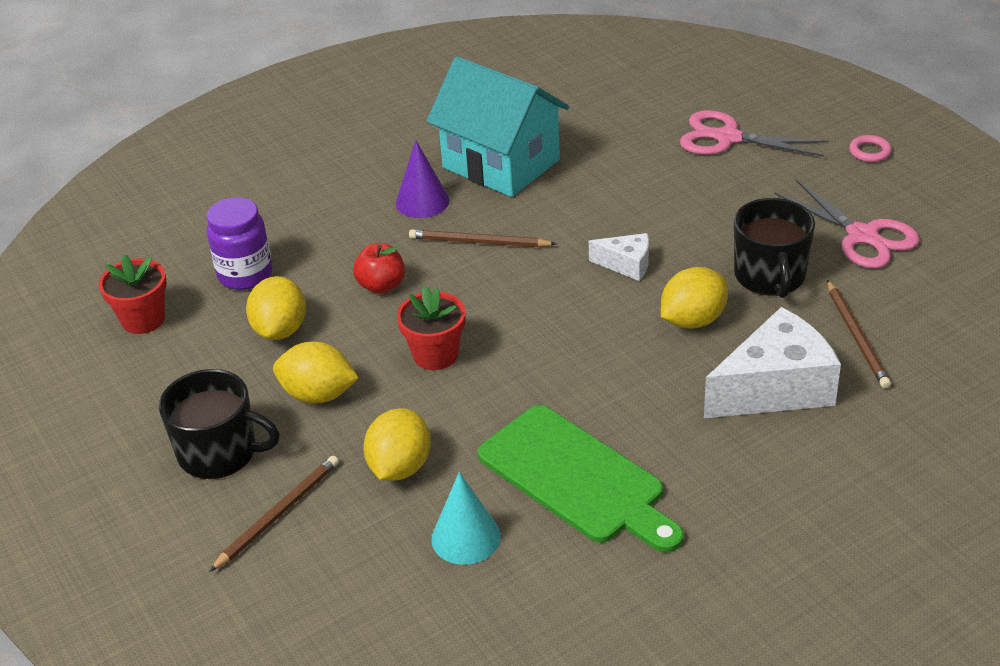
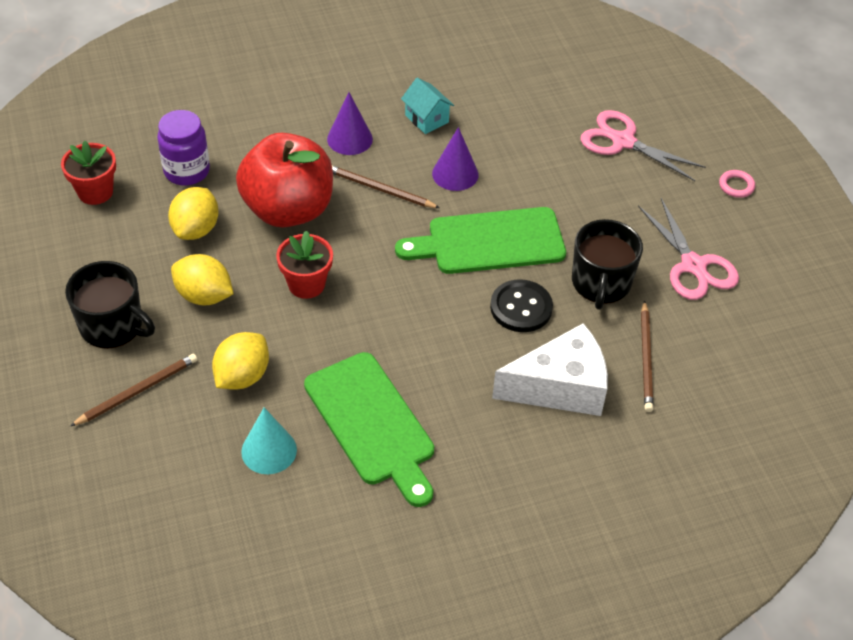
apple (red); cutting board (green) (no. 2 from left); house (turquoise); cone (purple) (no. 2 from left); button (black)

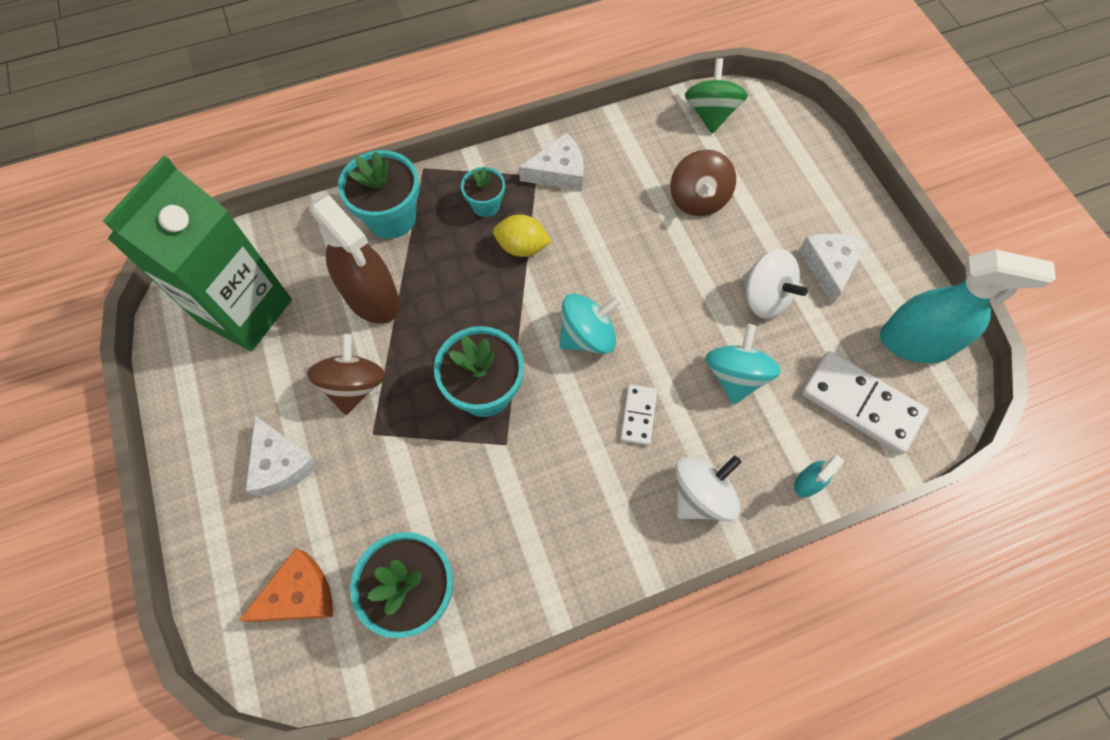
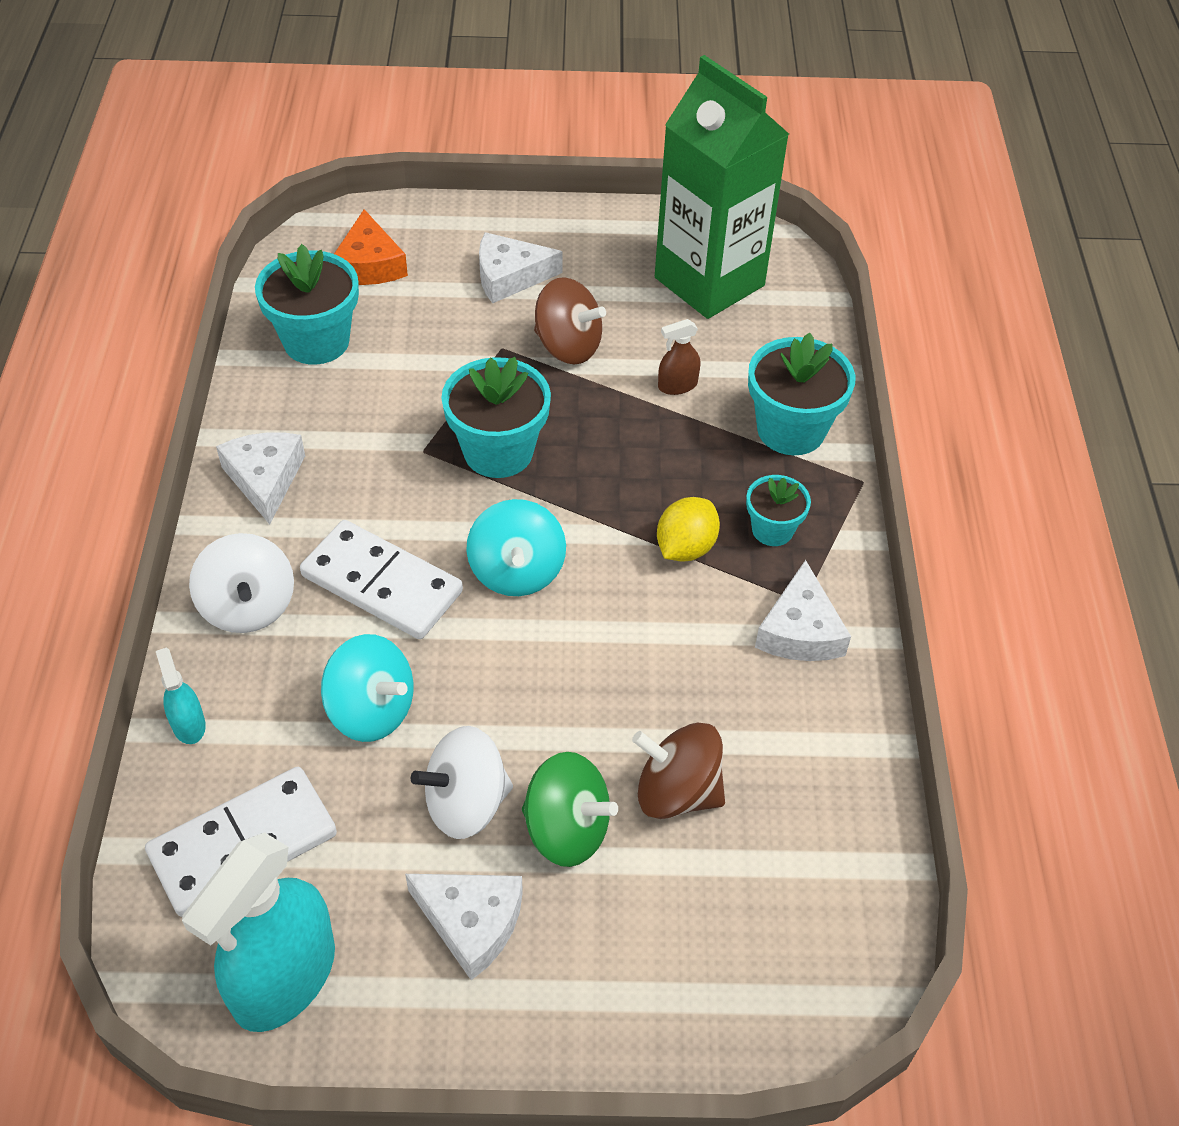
cheese (white) (no. 1 from left); domino (white) (no. 2 from left); spinning top (green); spray bottle (brown)

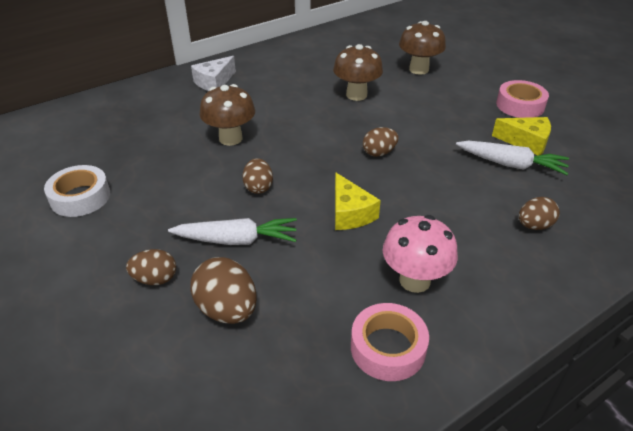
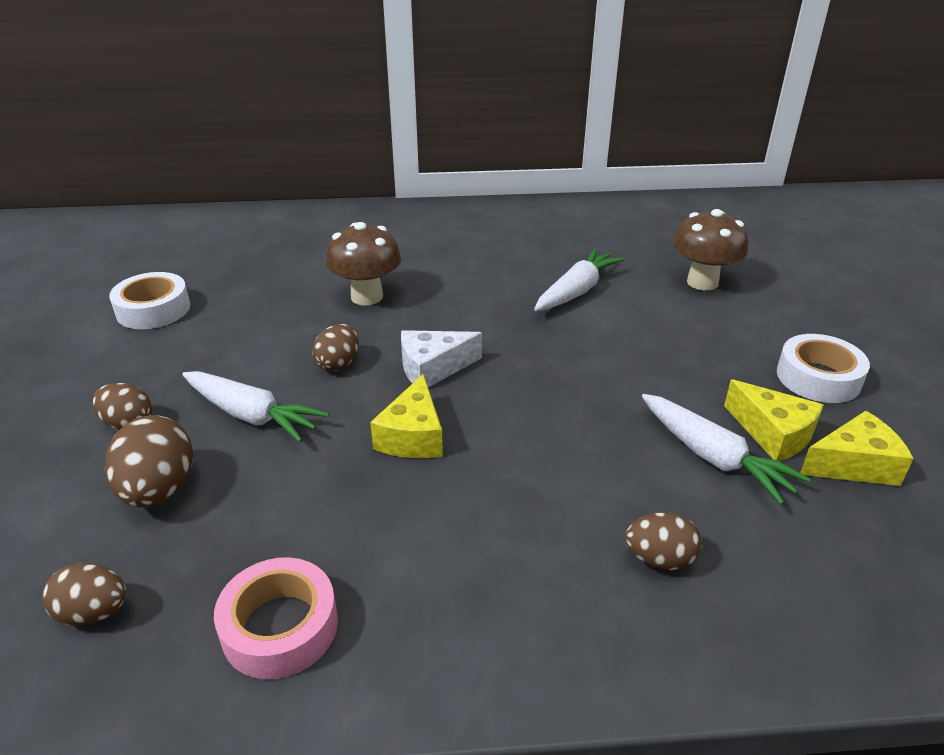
egg (brown) (no. 1 from left); cheese (white); carrot (white) (no. 2 from left); tape (white) (no. 2 from left); cheese (yellow) (no. 3 from left); mushroom (pink)

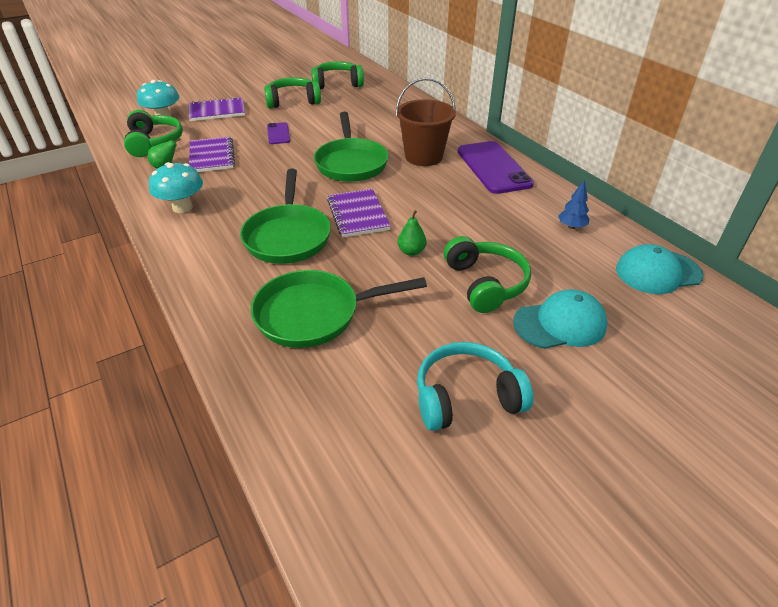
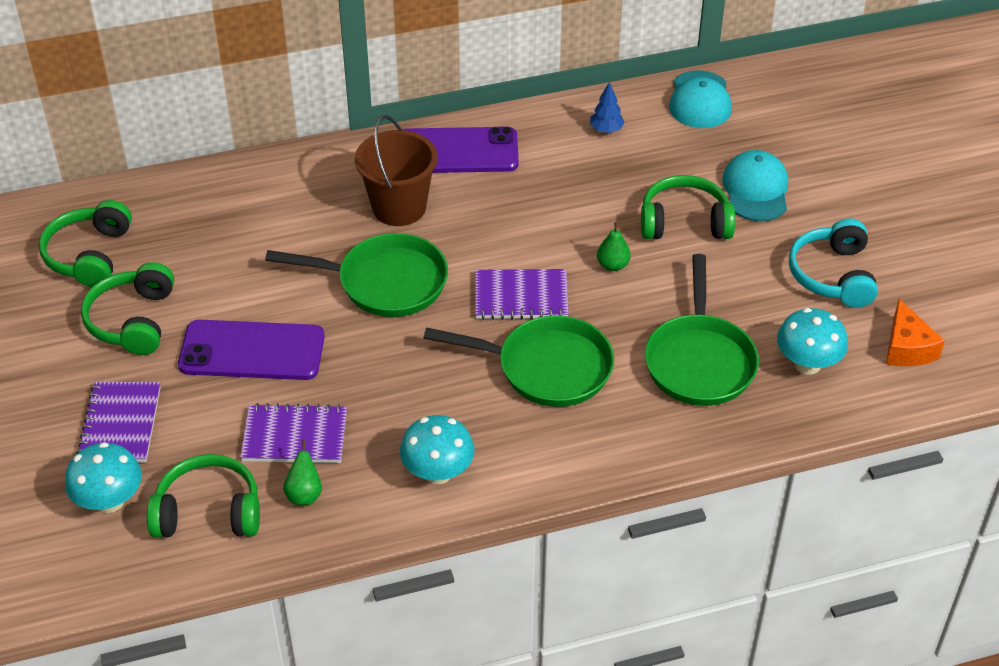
phone (purple) (no. 1 from left); mushroom (turquoise) (no. 3 from left); cheese (orange)

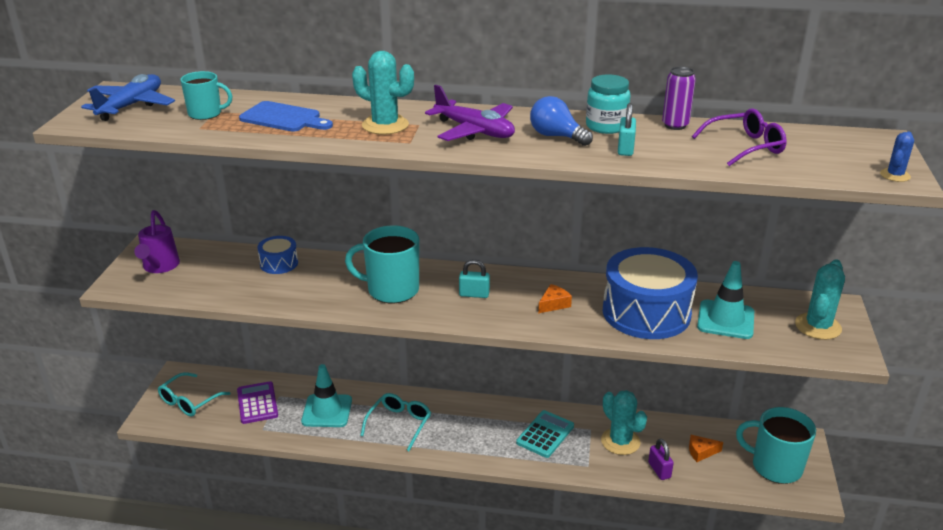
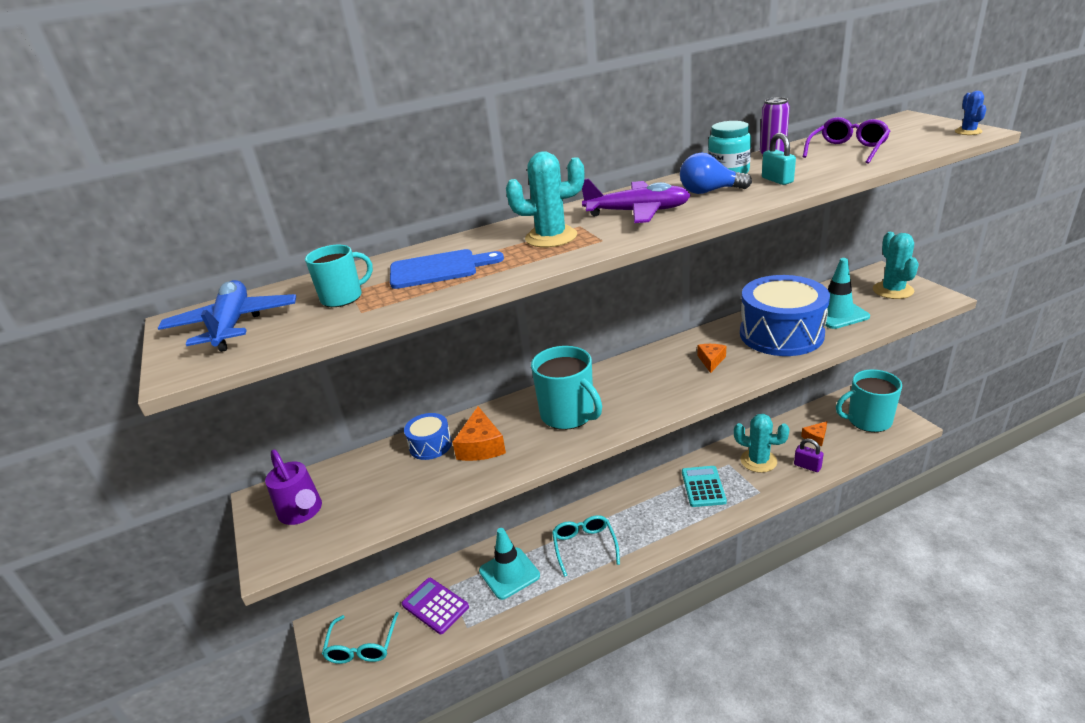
cheese (orange) (no. 1 from left); mug (turquoise) (no. 2 from left); padlock (turquoise) (no. 1 from left in the first image)

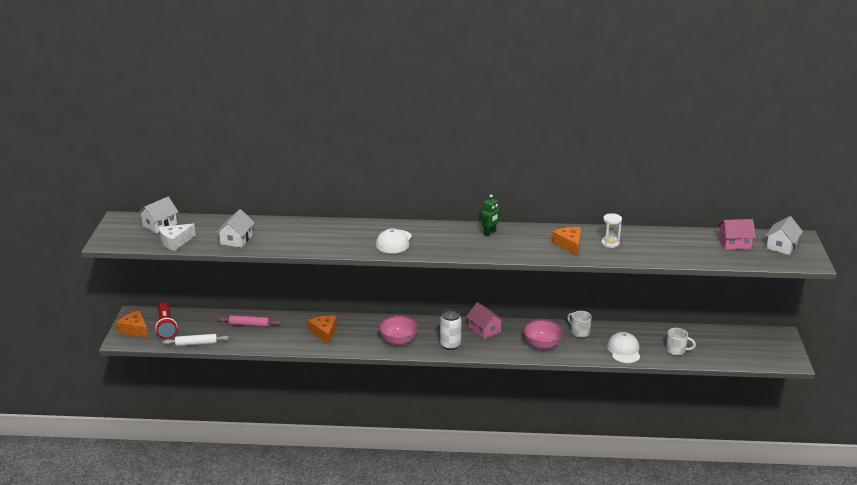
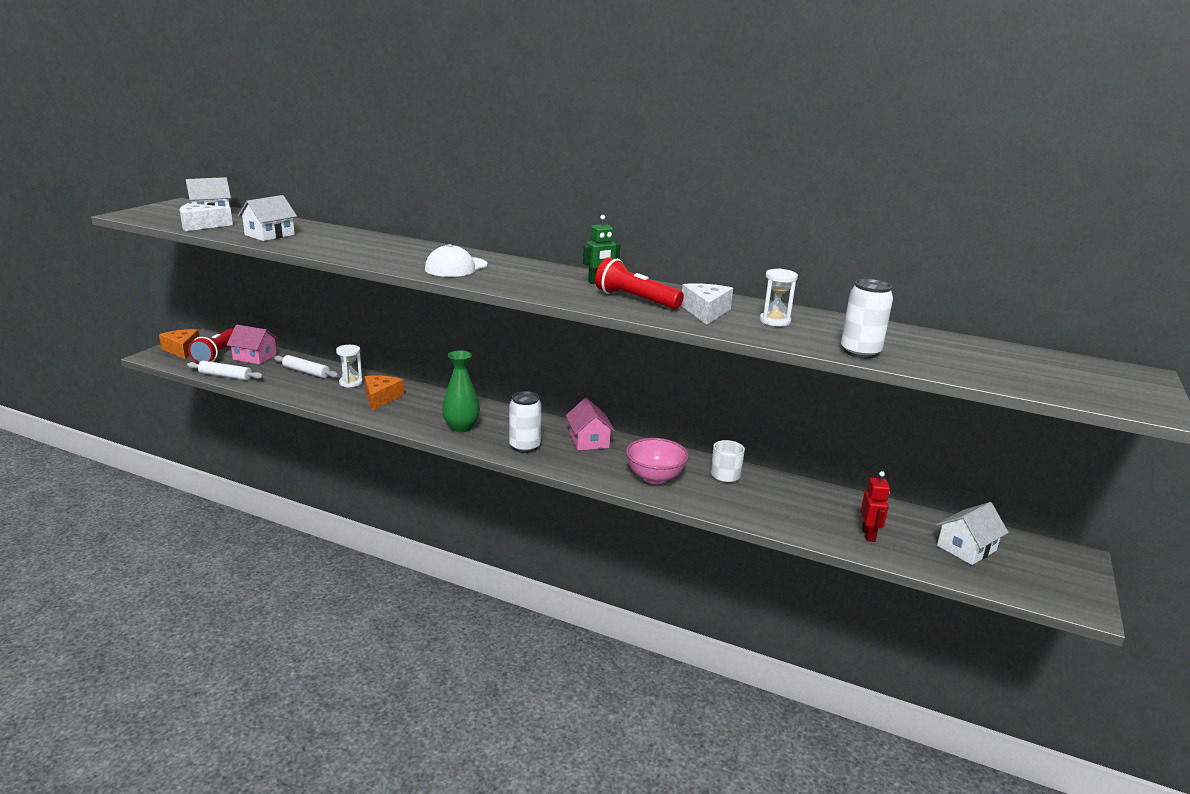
house (pink) (no. 1 from left); rolling pin (white) (no. 2 from left); hourglass (white) (no. 1 from left); vase (green); flashlight (red) (no. 2 from left); cheese (white) (no. 2 from left); can (white) (no. 2 from left); robot (red); house (white) (no. 3 from left); cap (white) (no. 2 from left in the first image)

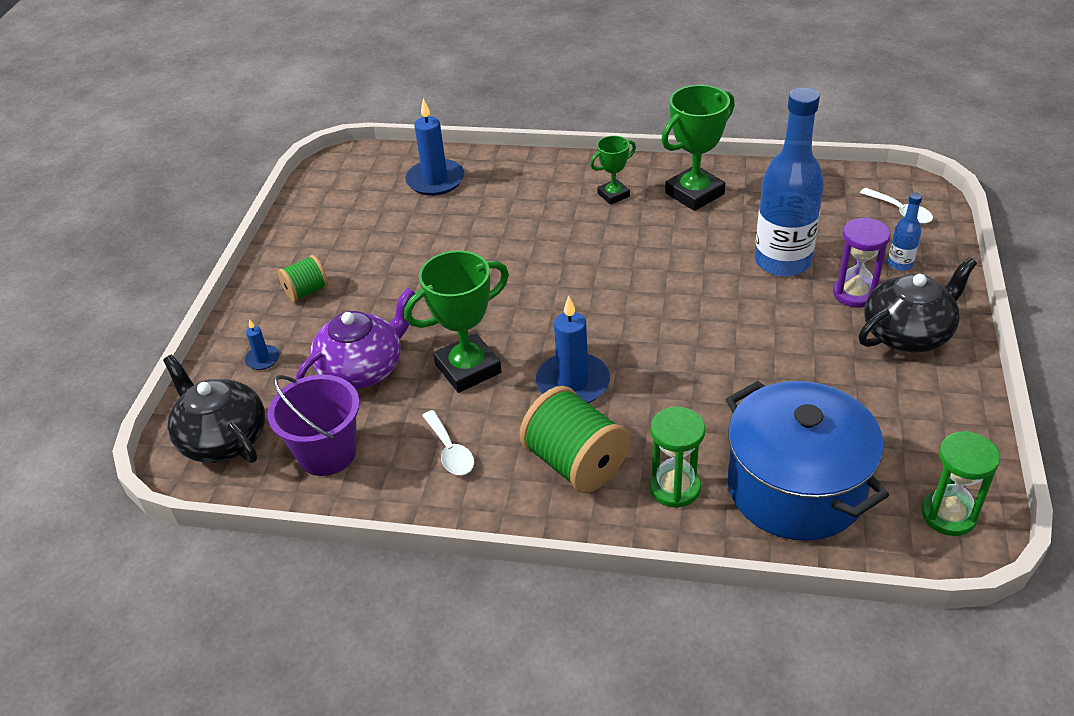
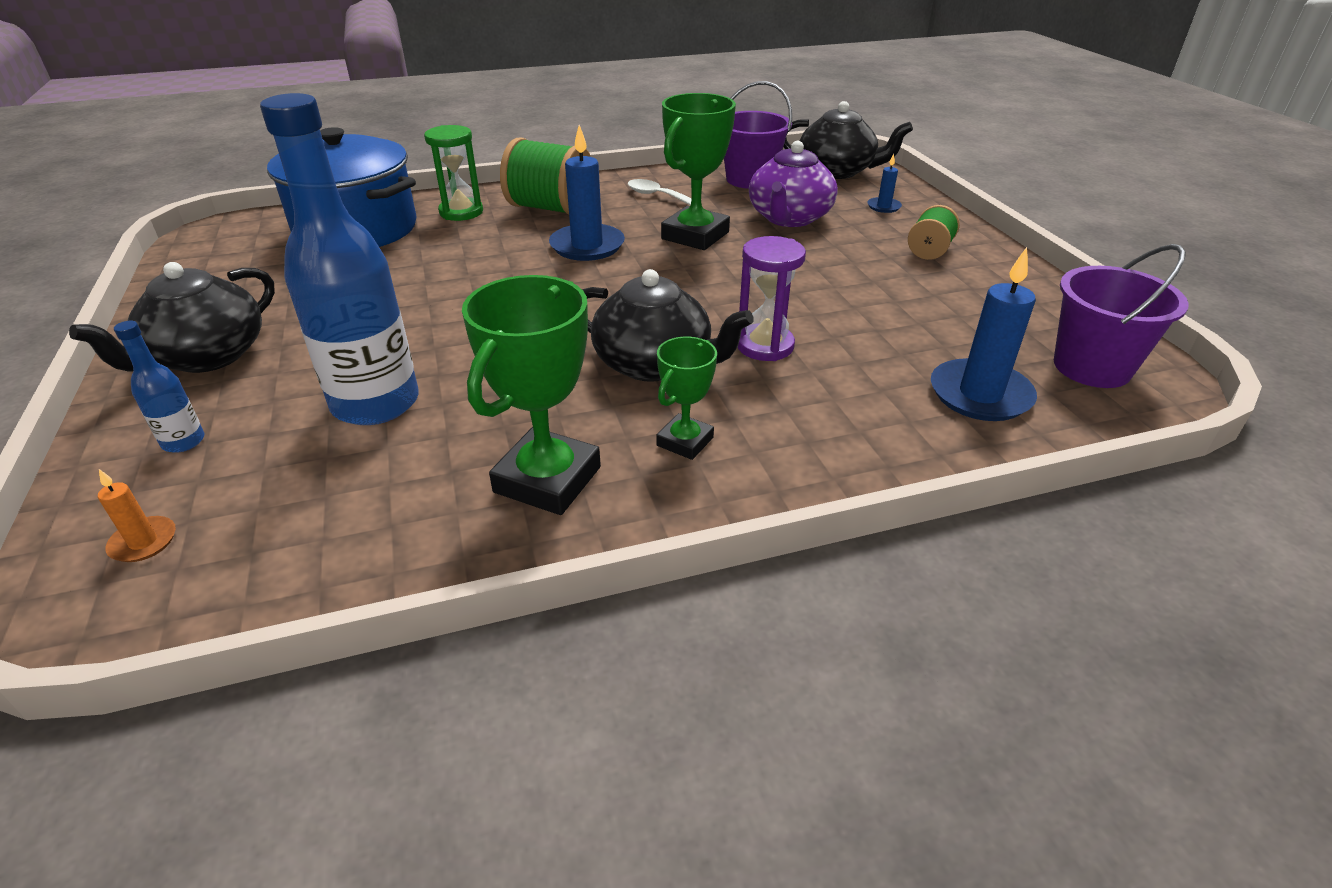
candle (orange); teapot (black) (no. 2 from left); hourglass (purple); bucket (purple) (no. 2 from left); hourglass (green) (no. 2 from left in the first image)

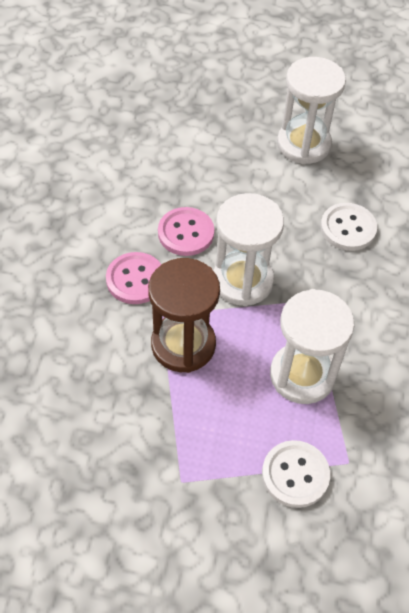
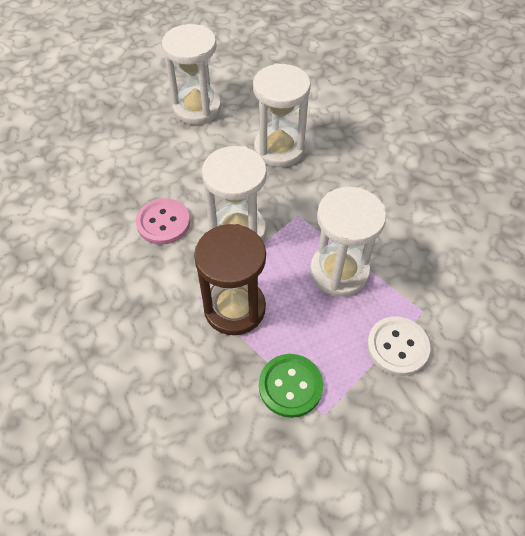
hourglass (white) (no. 3 from left); button (green); button (pink) (no. 1 from left in the first image)

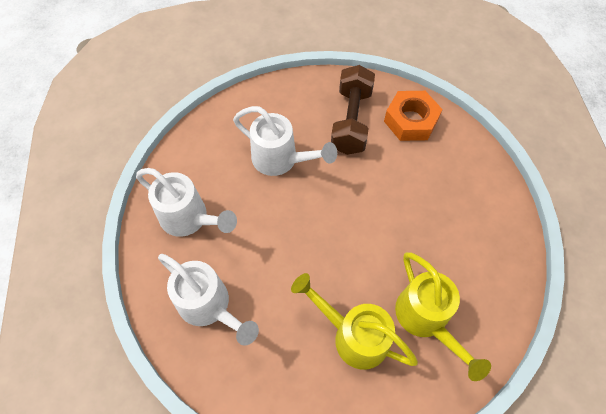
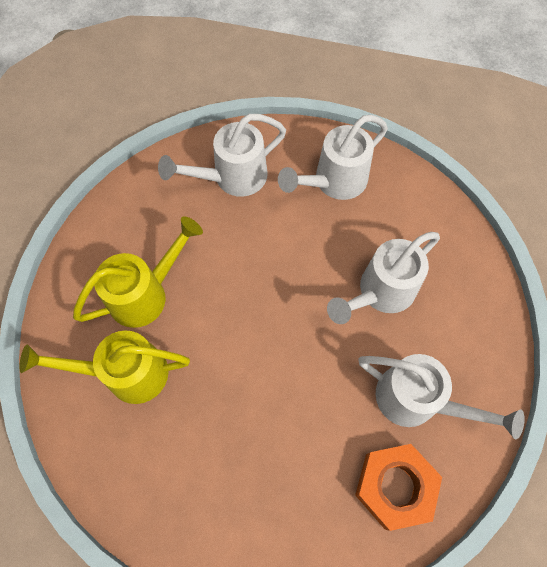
watering can (white) (no. 4 from left)

